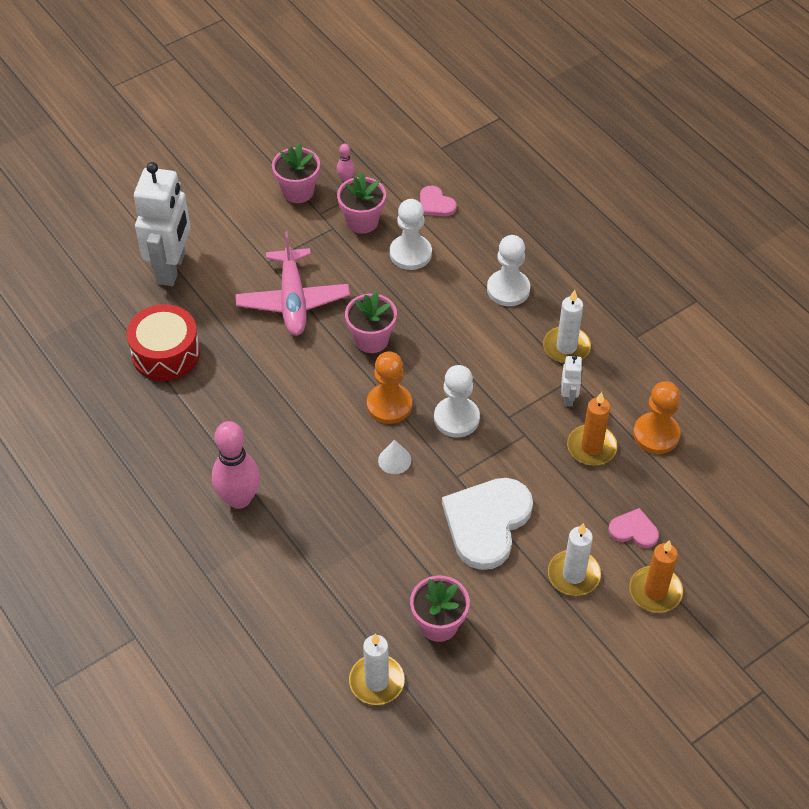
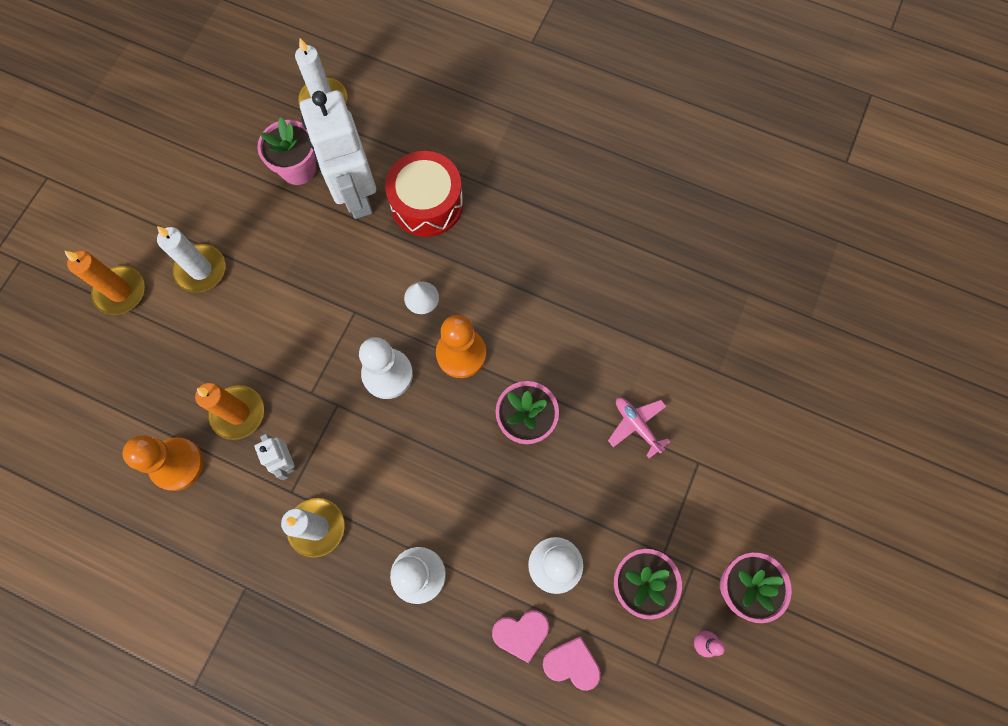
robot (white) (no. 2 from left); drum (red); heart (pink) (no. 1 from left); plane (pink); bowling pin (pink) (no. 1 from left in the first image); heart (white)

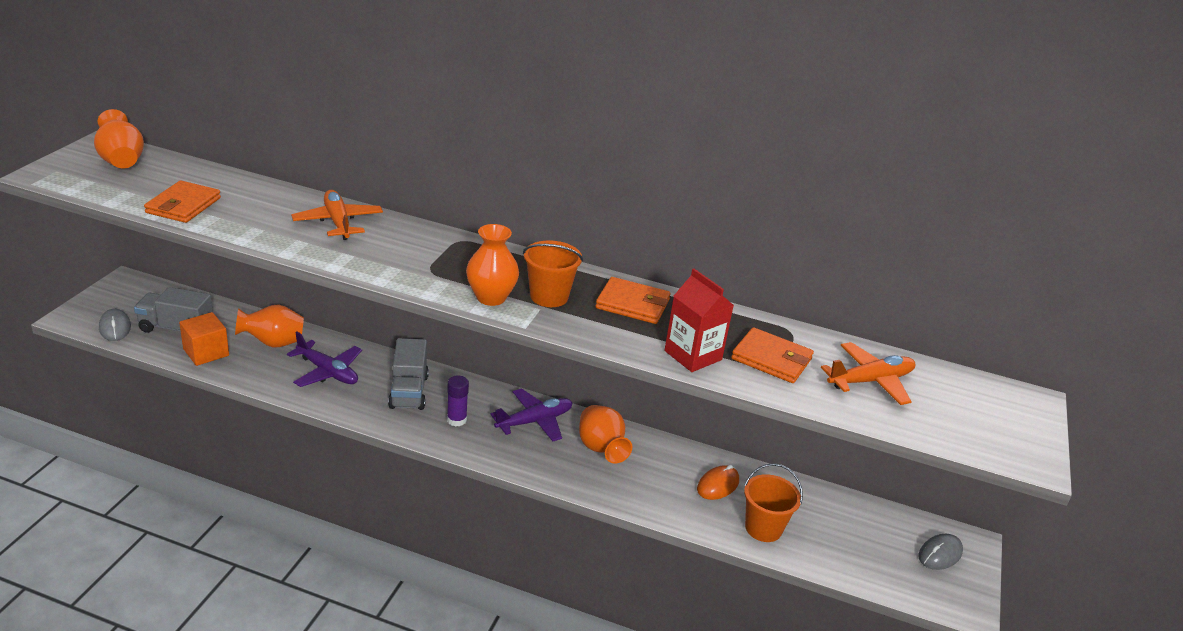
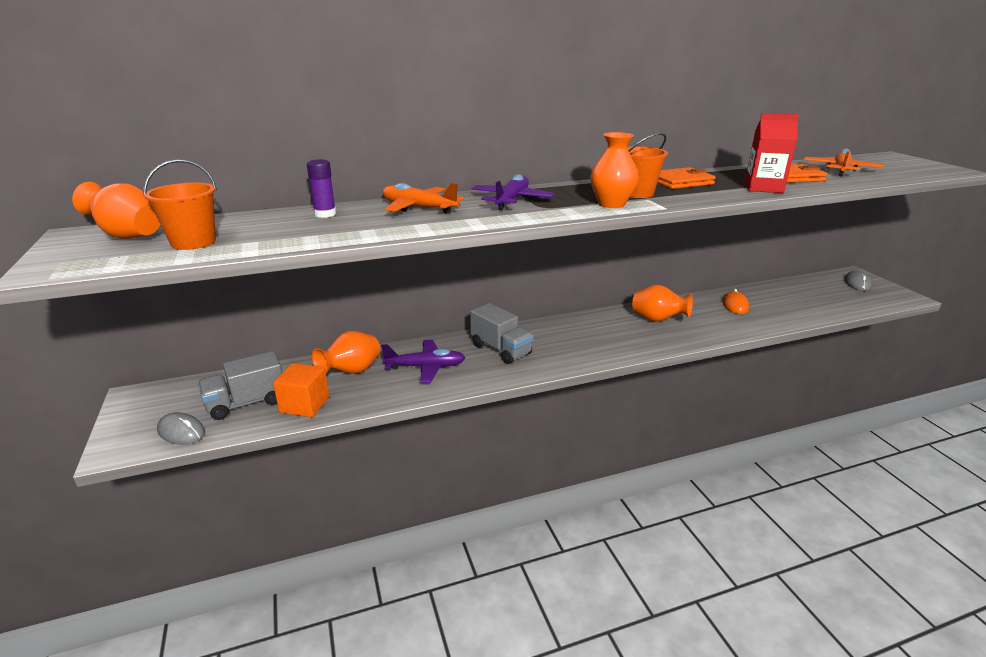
bucket (orange) (no. 1 from left); glue stick (purple); plane (purple) (no. 2 from left); wallet (orange) (no. 1 from left in the first image)

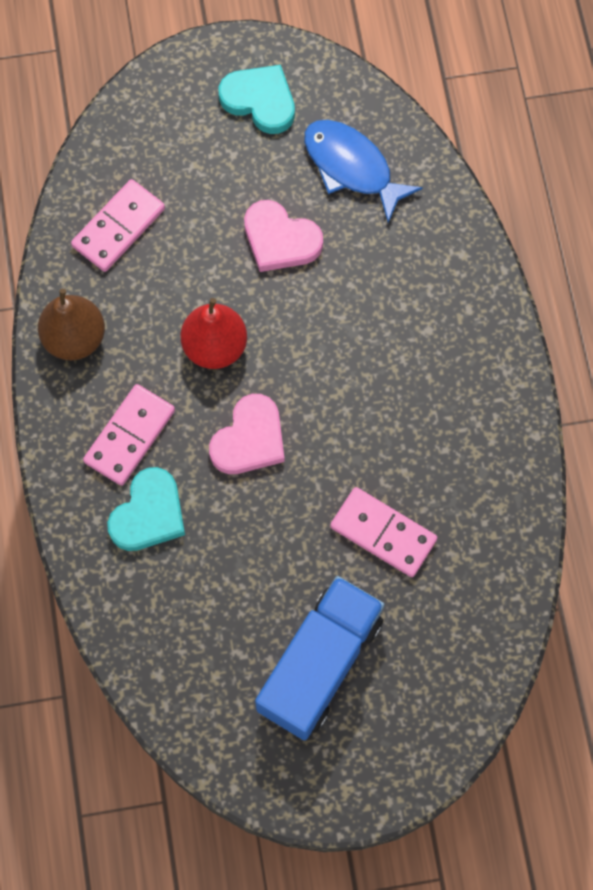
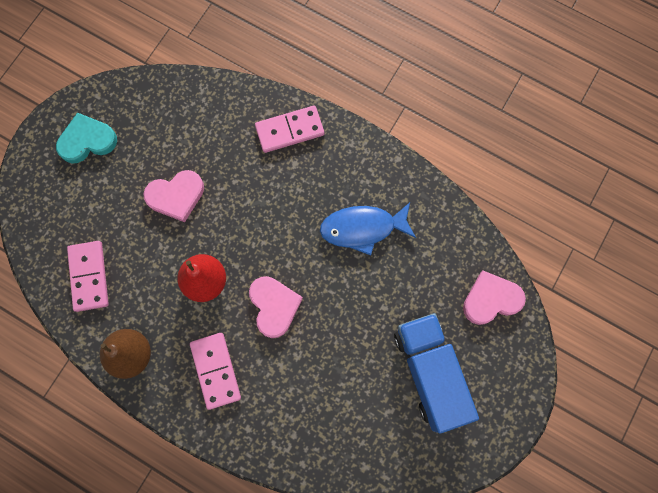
domino (pink) (no. 3 from left); fish (blue); heart (pink) (no. 3 from left); heart (turquoise) (no. 1 from left in the first image)

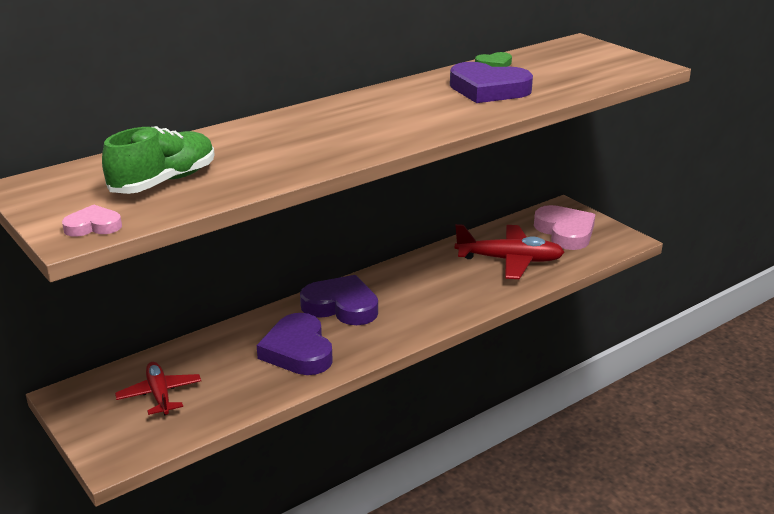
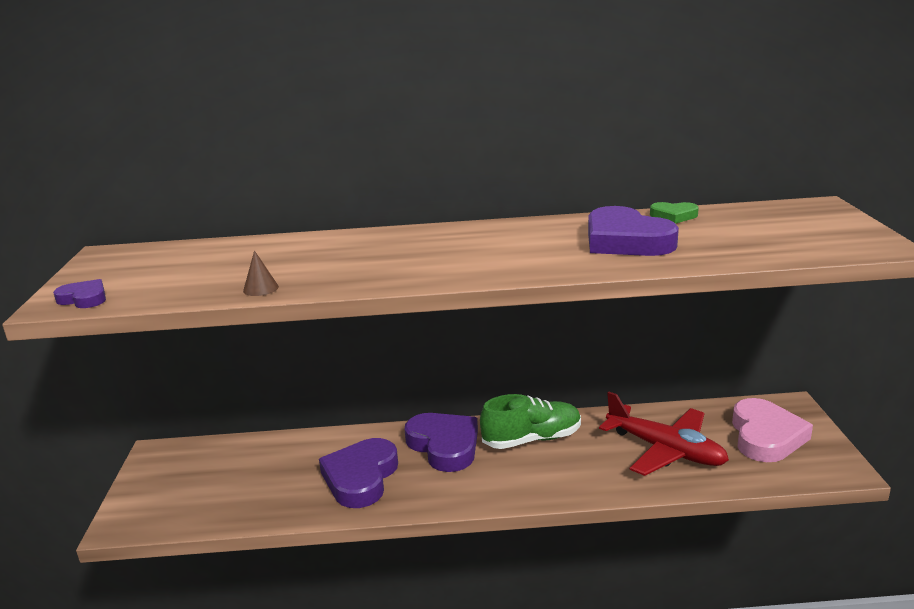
heart (purple) (no. 1 from left); cone (brown); shoe (green); plane (red) (no. 1 from left in the first image)

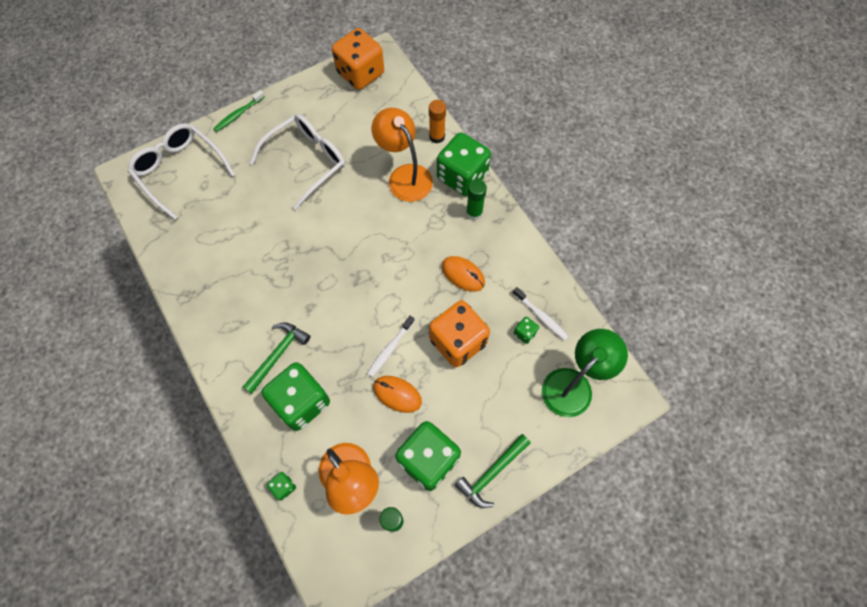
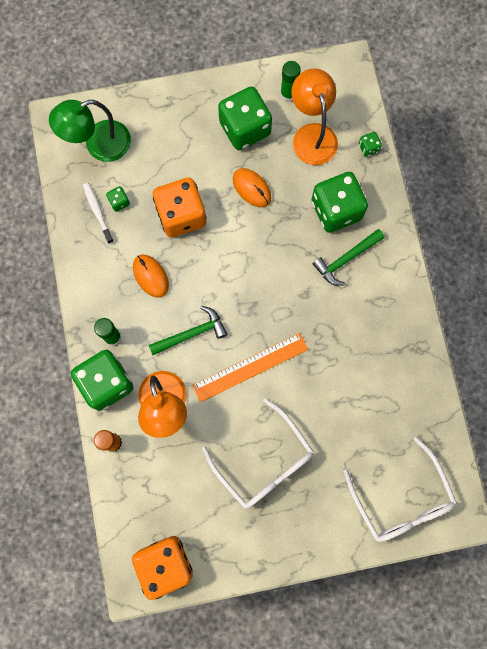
hammer (green) (no. 1 from left); ruler (orange); glasses (white) (no. 1 from left); toothbrush (green); toothbrush (white) (no. 1 from left in the first image)

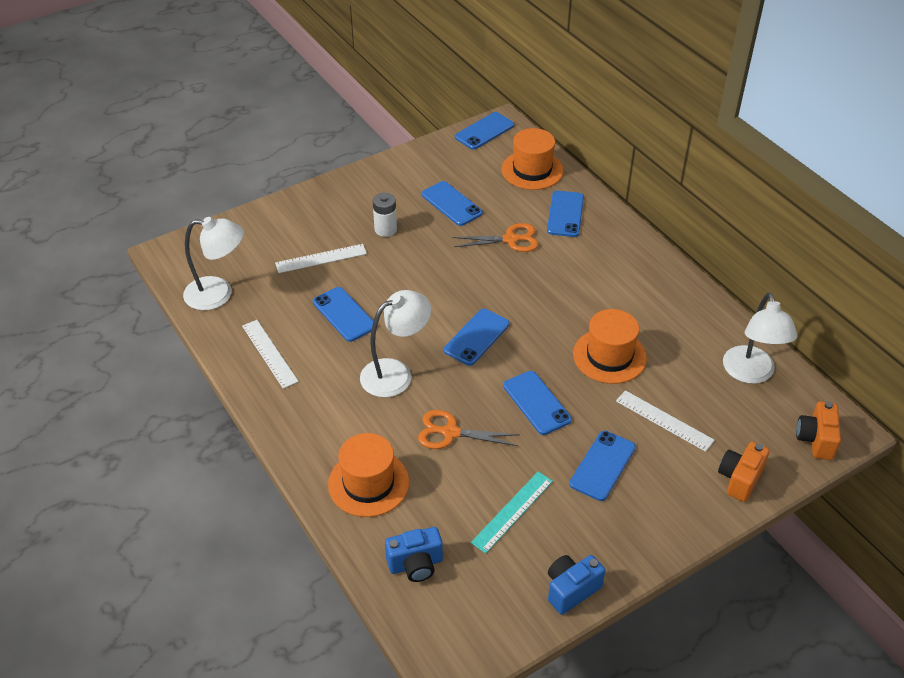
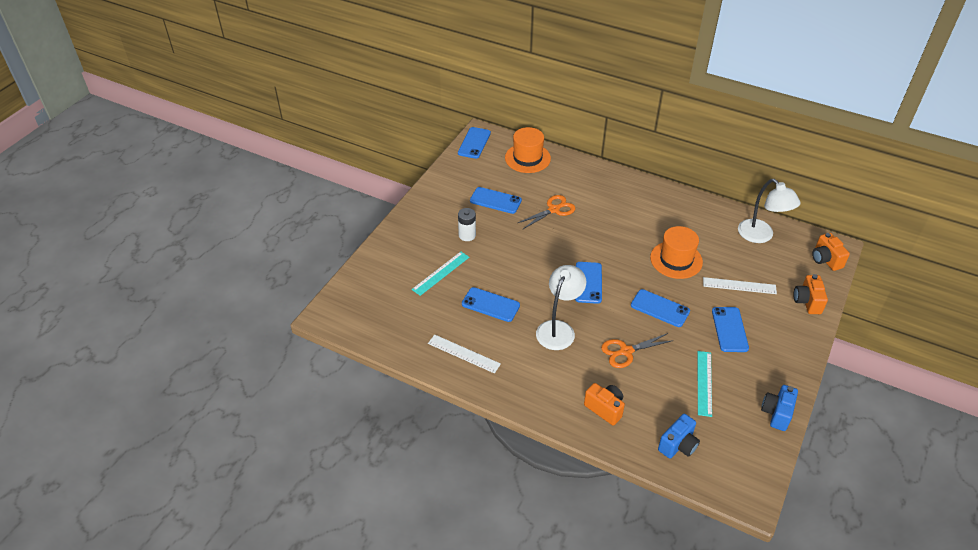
ruler (turquoise) (no. 1 from left); camera (orange) (no. 1 from left); lamp (white) (no. 1 from left in the first image); phone (blue) (no. 6 from left in the first image)

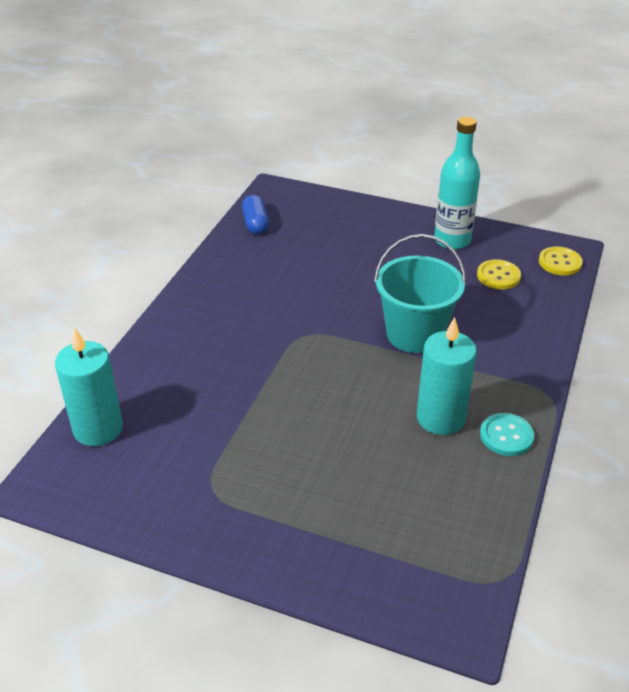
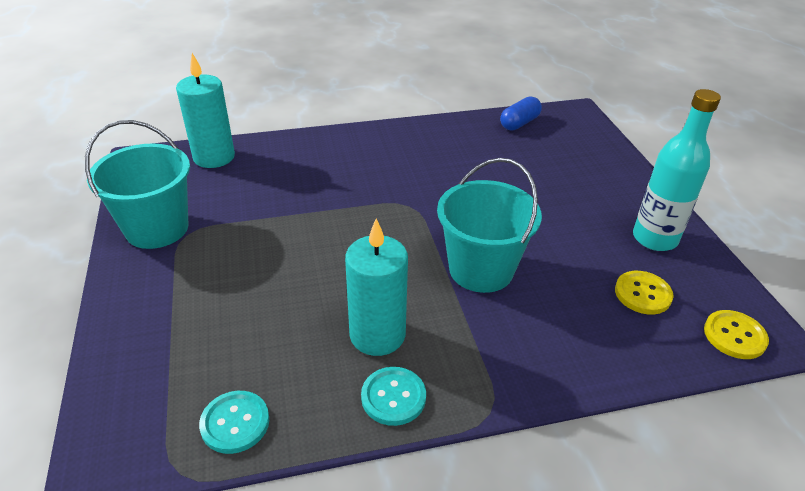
bucket (turquoise) (no. 1 from left); button (turquoise) (no. 1 from left)

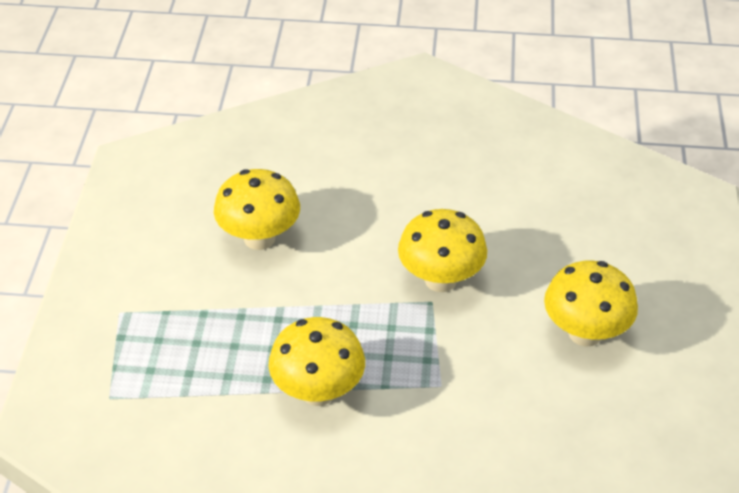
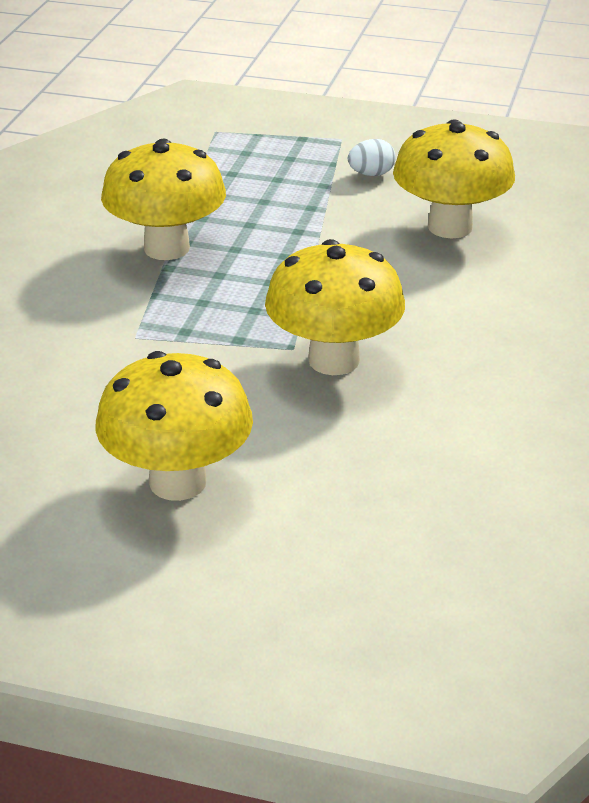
egg (white)

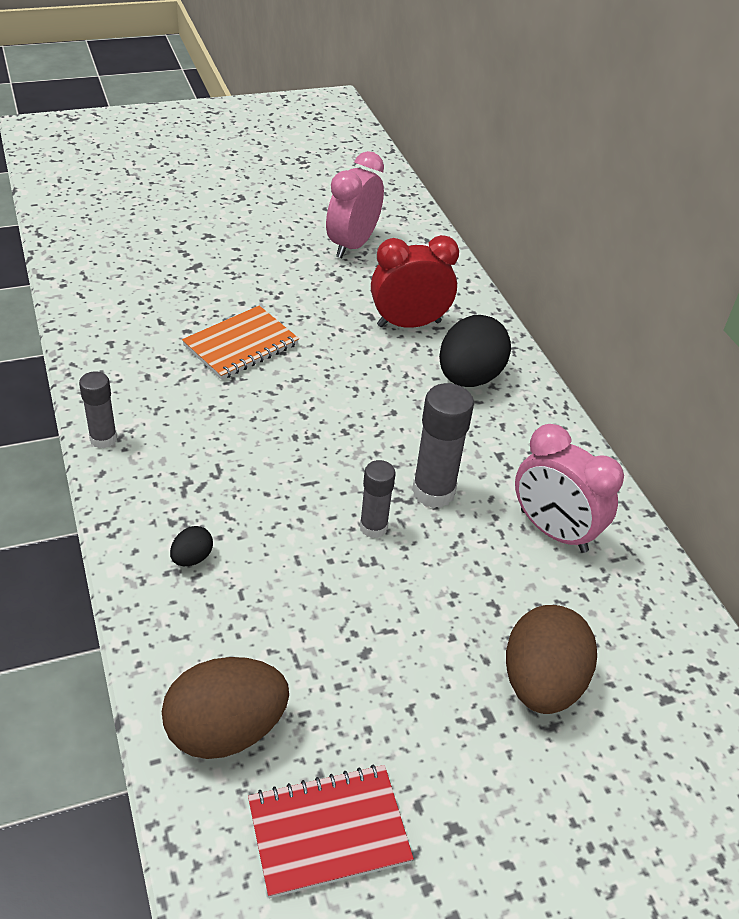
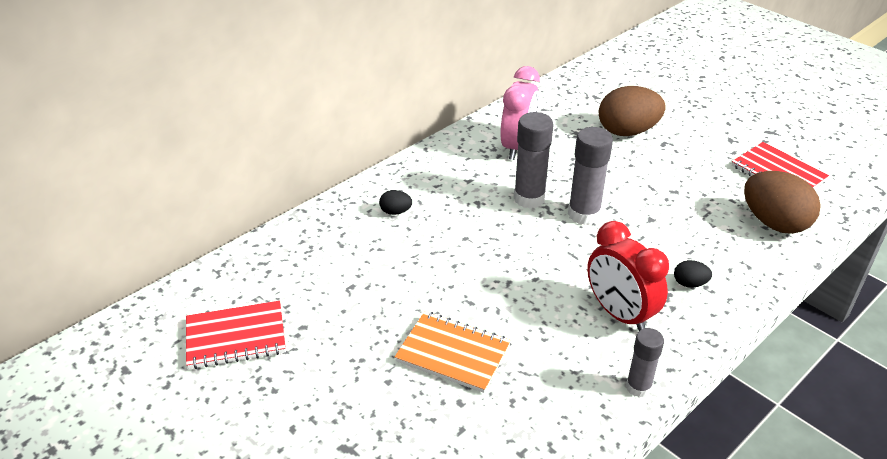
notebook (red) (no. 1 from left); egg (black) (no. 1 from left); glue stick (grey) (no. 2 from left); clock (red)

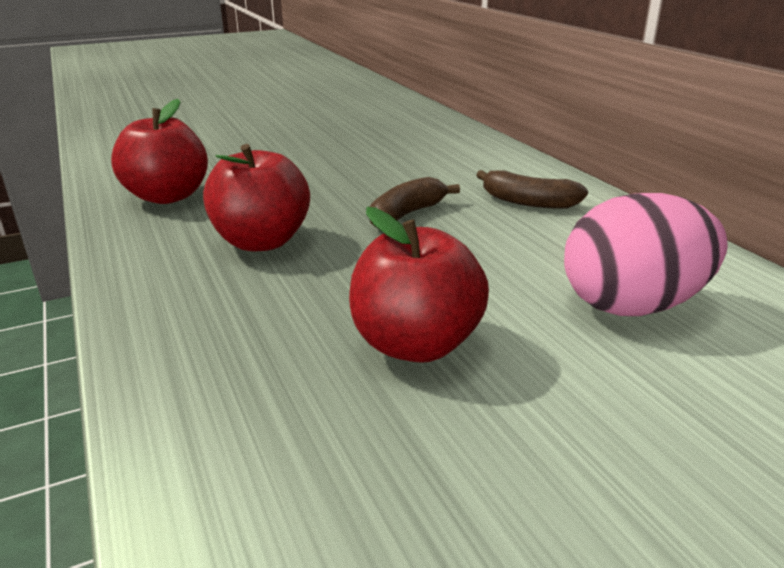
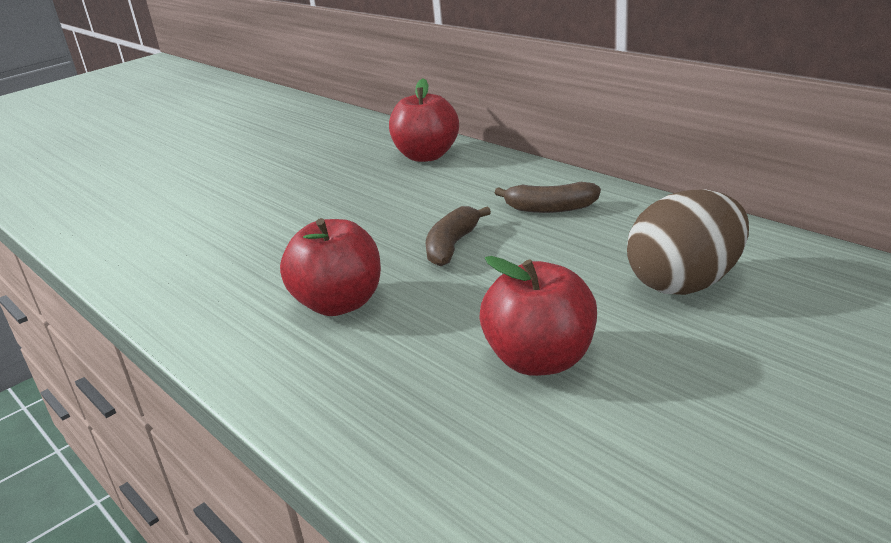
apple (red) (no. 2 from left); egg (brown)

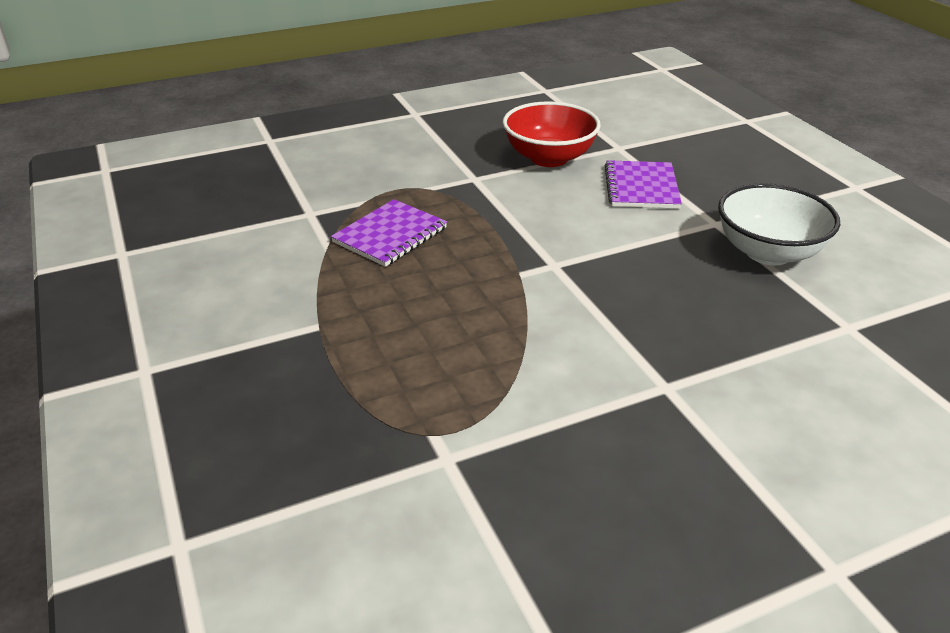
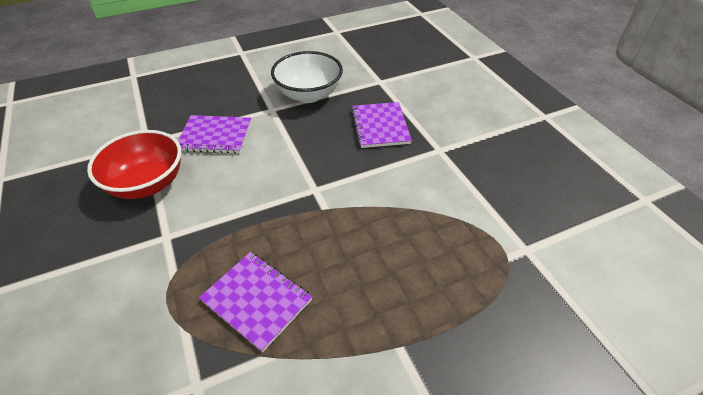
notebook (purple) (no. 3 from left)

